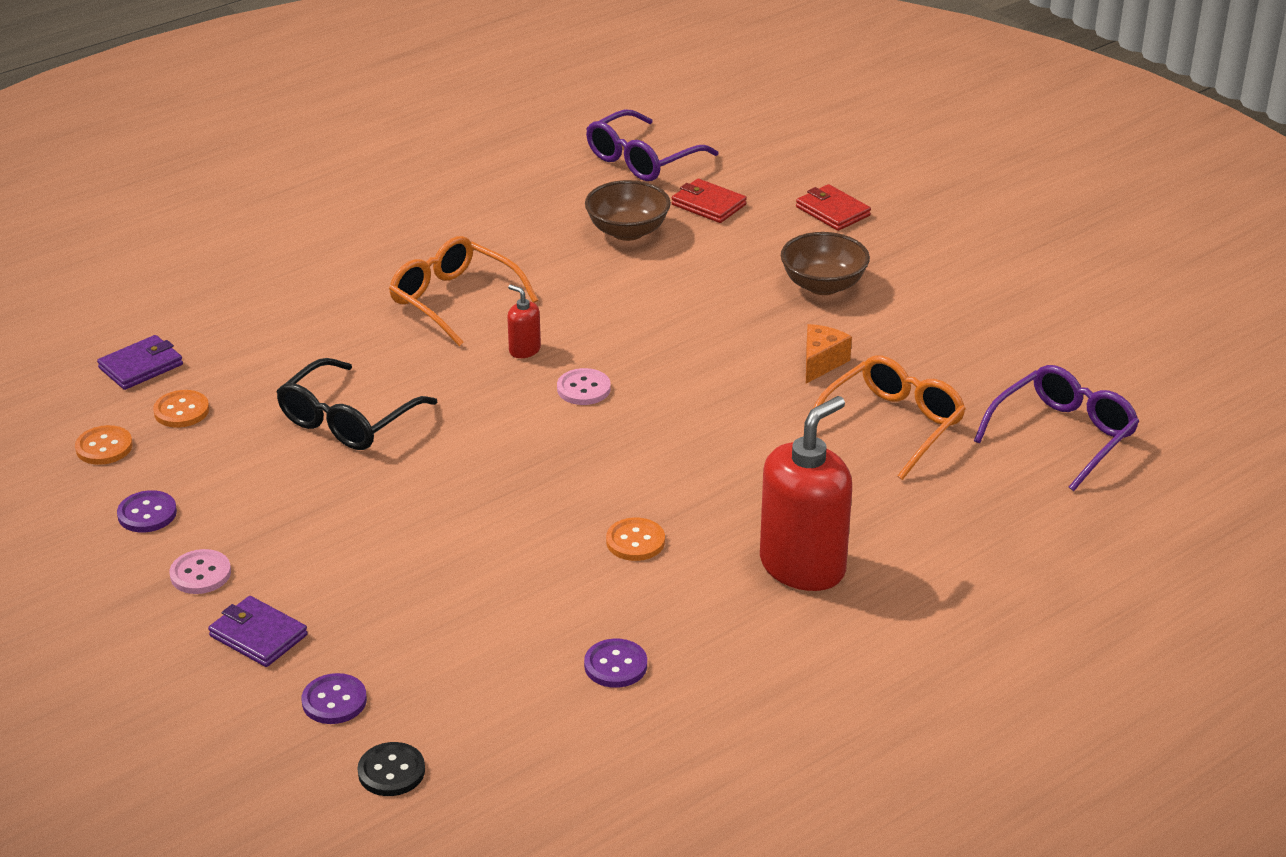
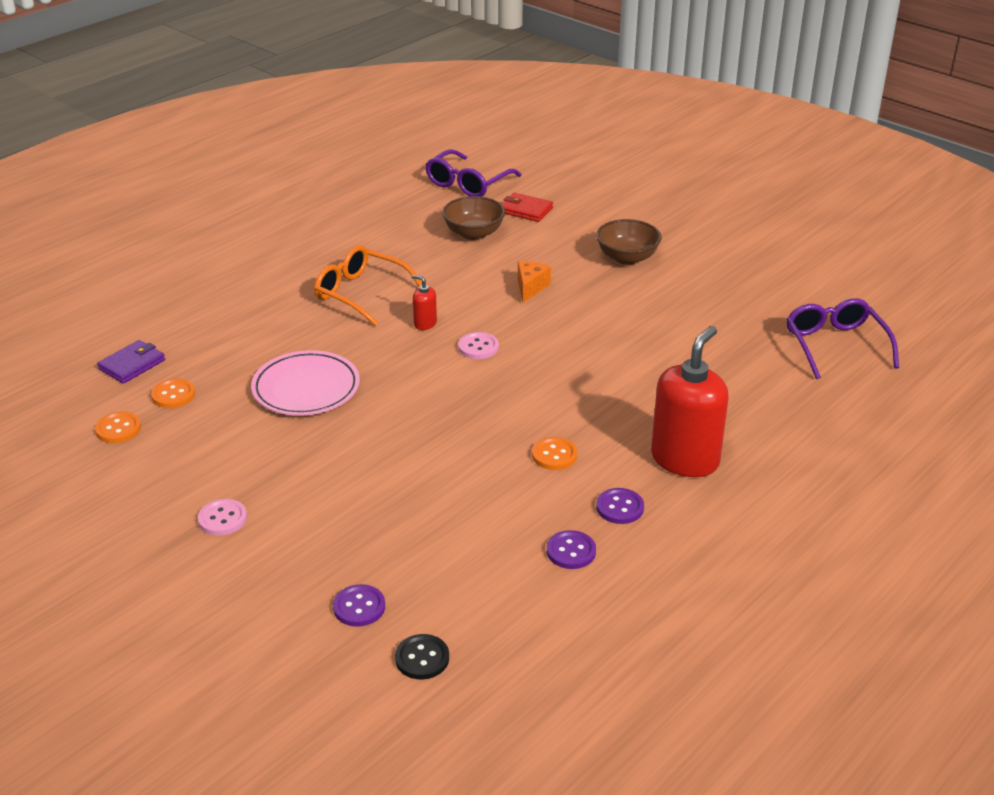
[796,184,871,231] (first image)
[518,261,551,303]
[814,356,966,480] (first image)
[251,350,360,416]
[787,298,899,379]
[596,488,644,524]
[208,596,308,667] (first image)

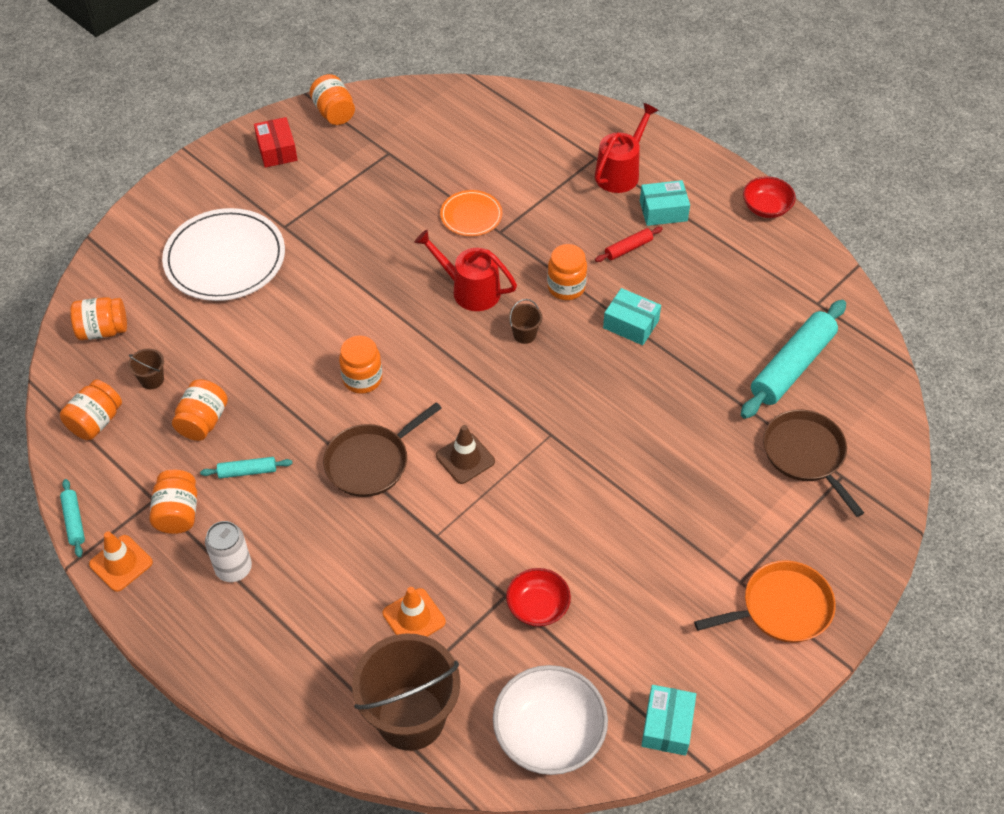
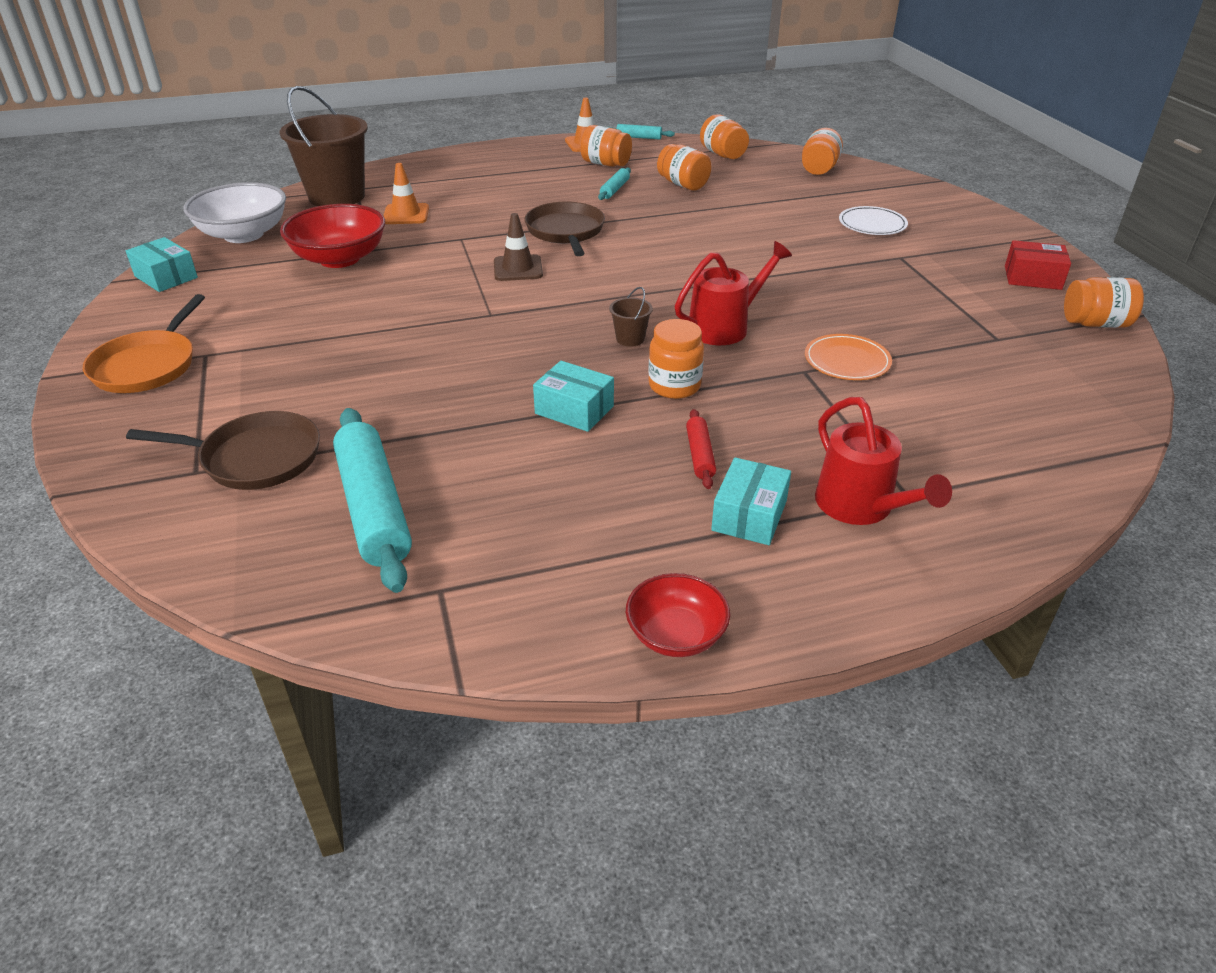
[839,206,908,235]
[533,361,614,432]
[339,335,382,394] (first image)
[128,348,164,389] (first image)
[205,521,252,582] (first image)
[280,204,385,268]

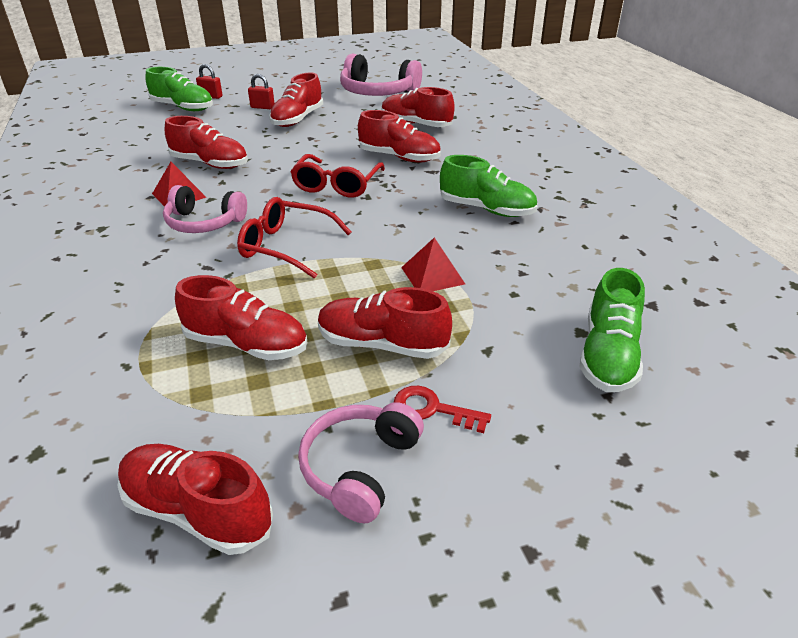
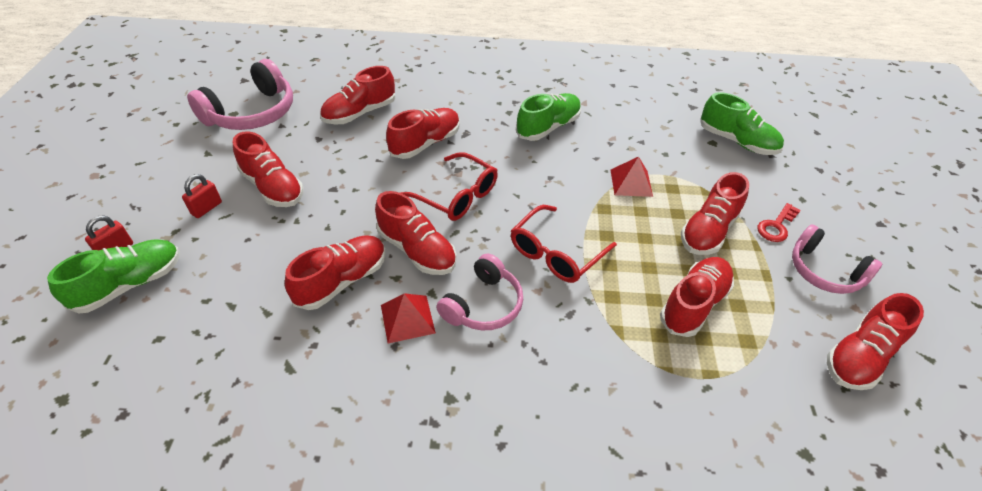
[375,191,457,275]

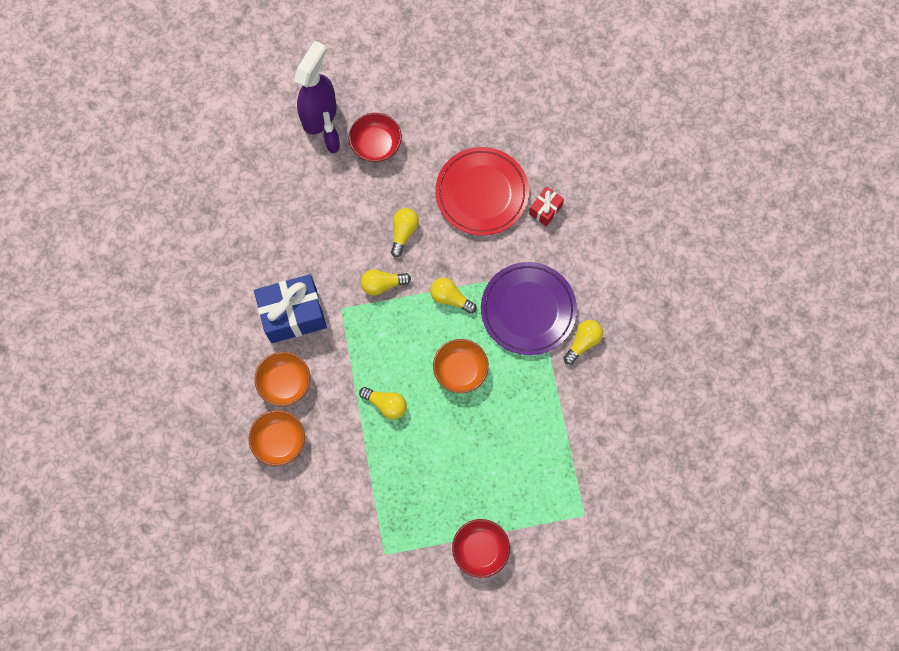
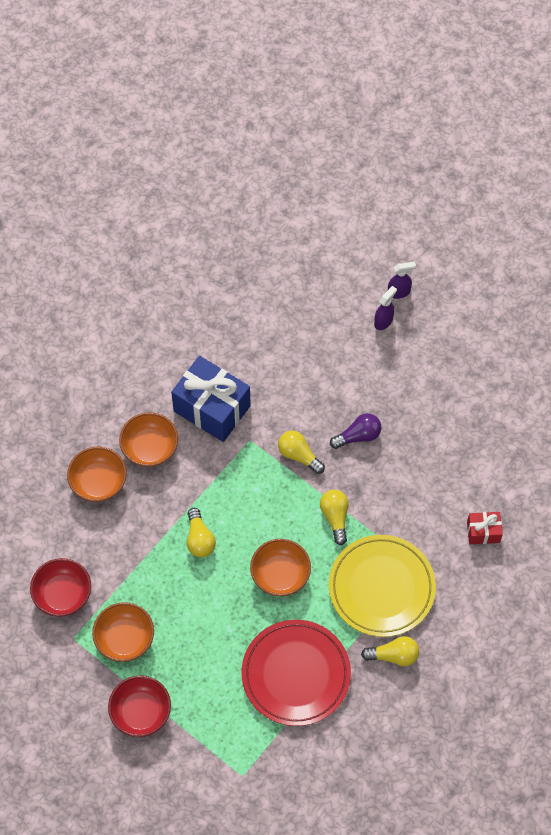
[388,261,416,299]
[30,558,91,617]
[242,620,351,726]
[330,413,381,449]
[329,535,436,637]
[92,602,154,662]

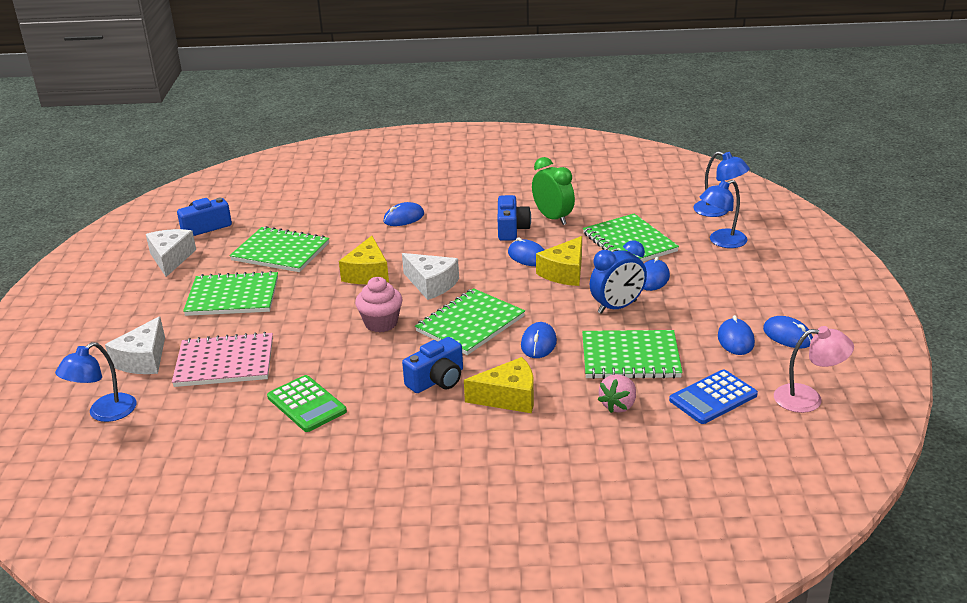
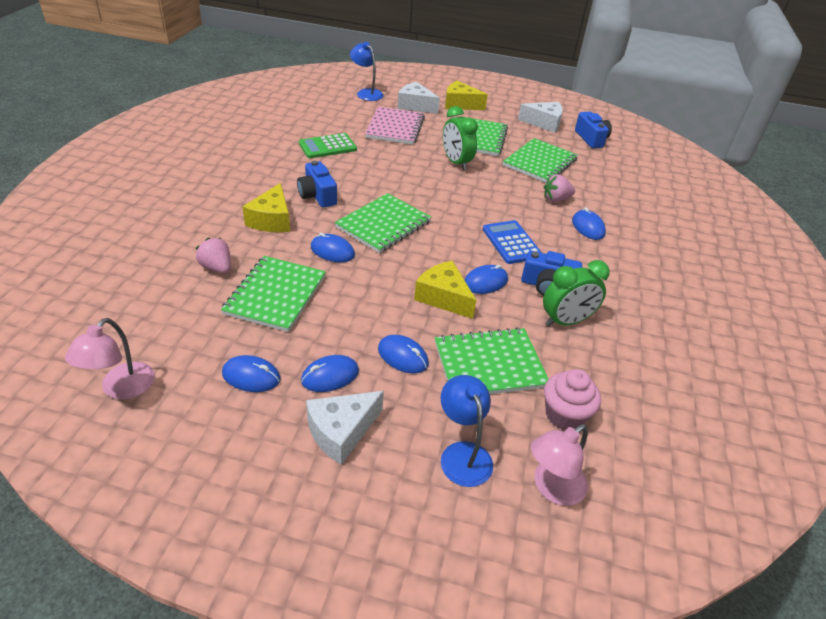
[531,424,588,506]
[445,81,488,110]
[590,240,647,314] (first image)
[306,391,384,465]
[544,369,601,430]
[335,193,432,253]
[301,355,359,392]
[483,220,542,264]
[443,106,478,170]
[544,174,575,202]

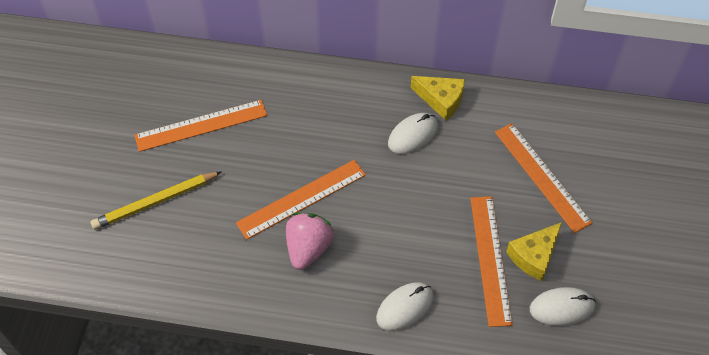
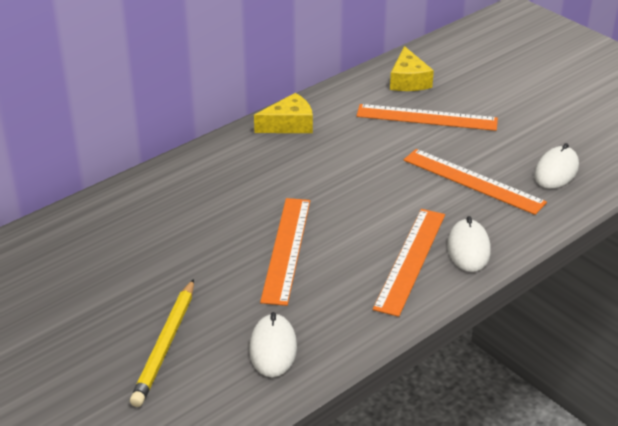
[373,209,445,317]
[249,312,297,377]
[286,213,334,270] (first image)
[390,46,434,91]

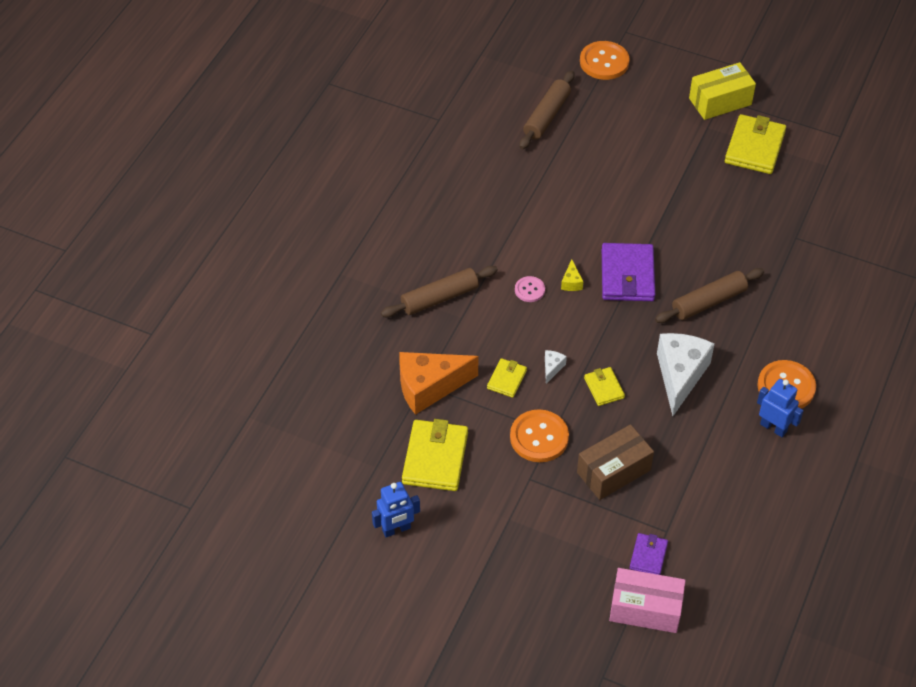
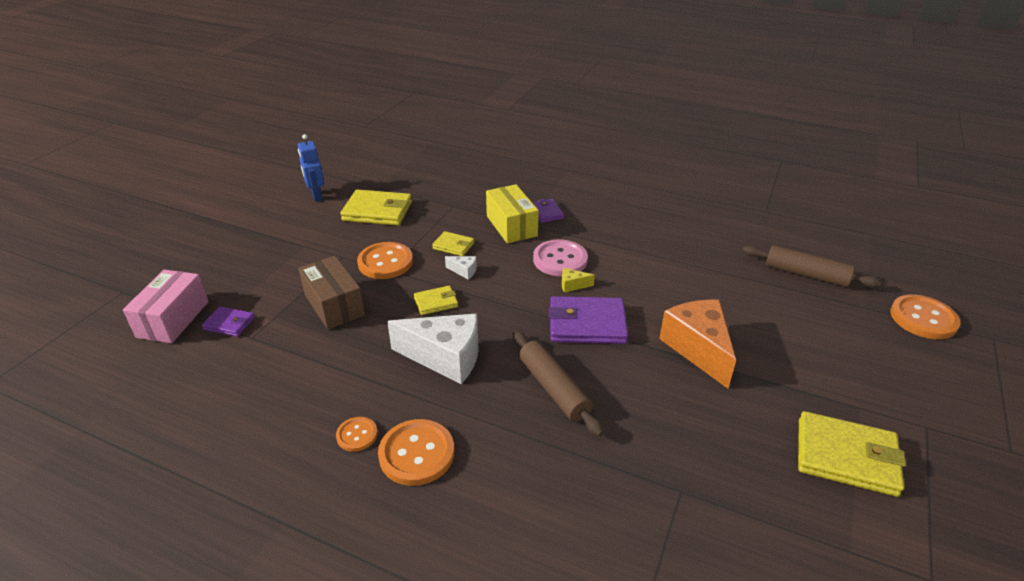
[486,184,539,243]
[532,199,564,223]
[533,239,588,276]
[659,300,736,388]
[336,417,378,452]

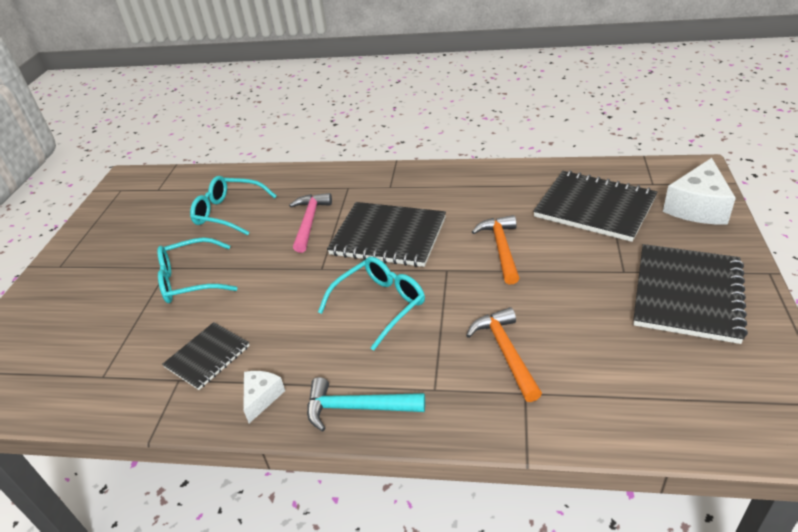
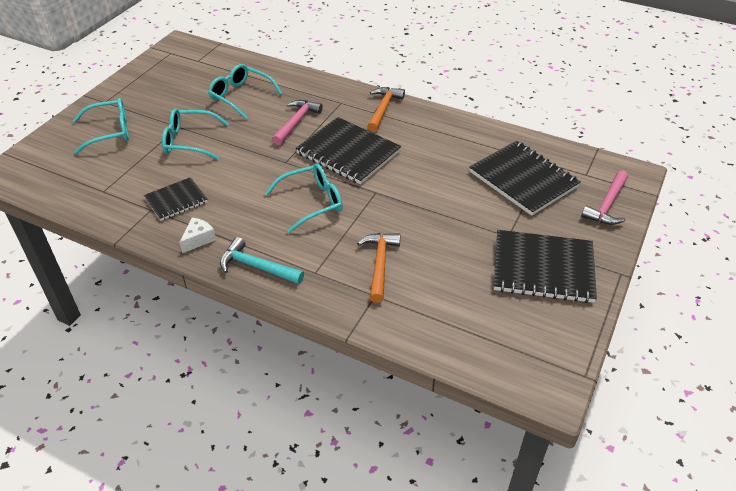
[581,170,628,225]
[367,87,405,132]
[494,230,597,303]
[73,98,129,154]

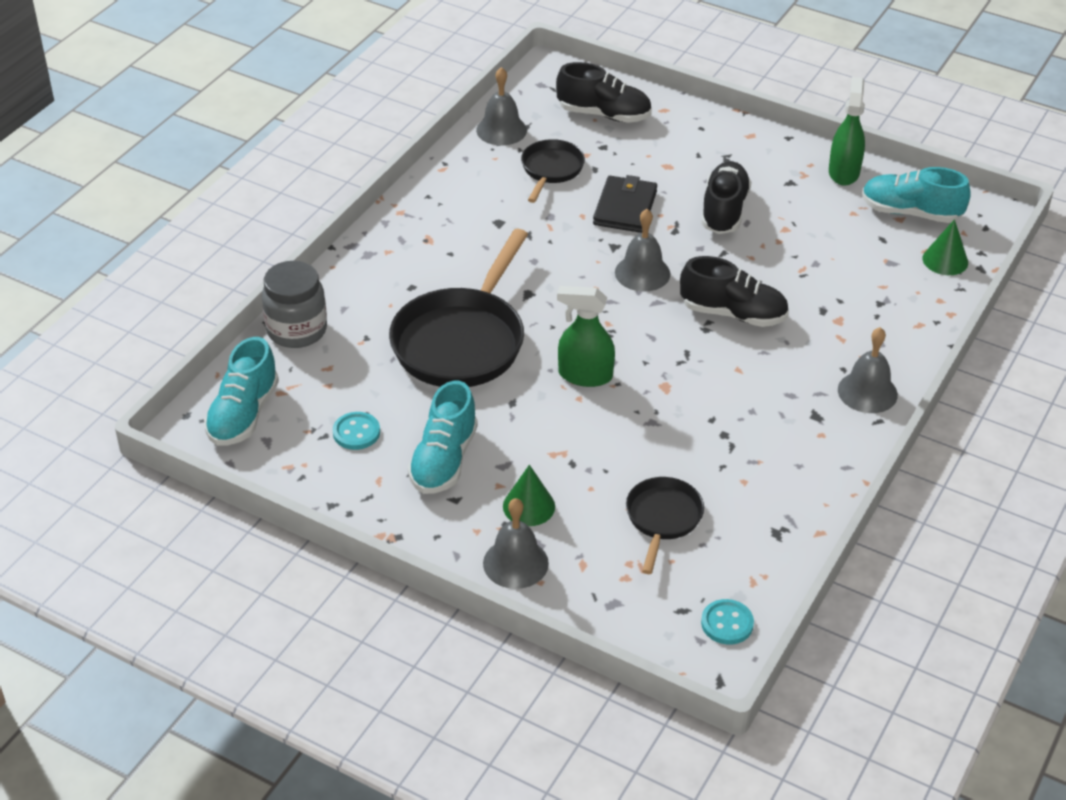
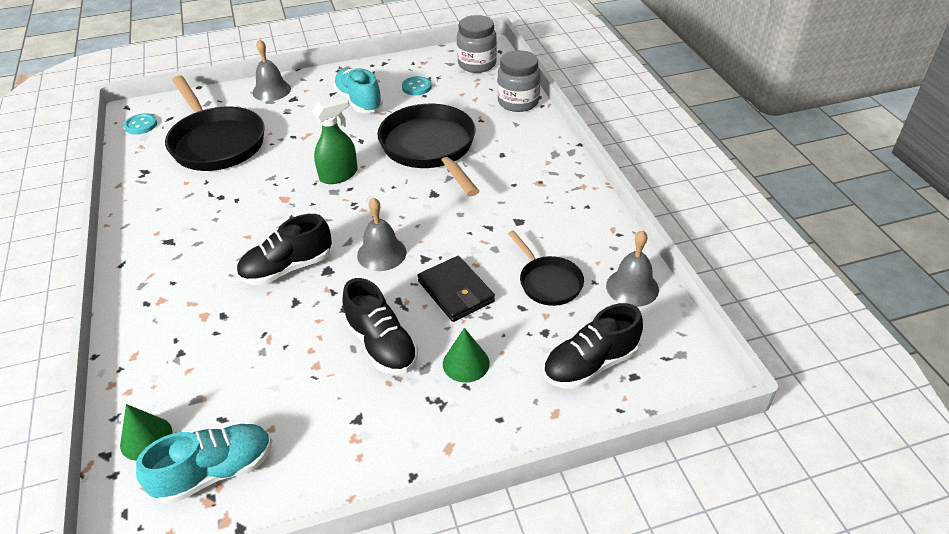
[829,77,865,186] (first image)
[838,327,898,413] (first image)
[457,15,497,73]
[443,328,490,383]
[165,75,265,171]

